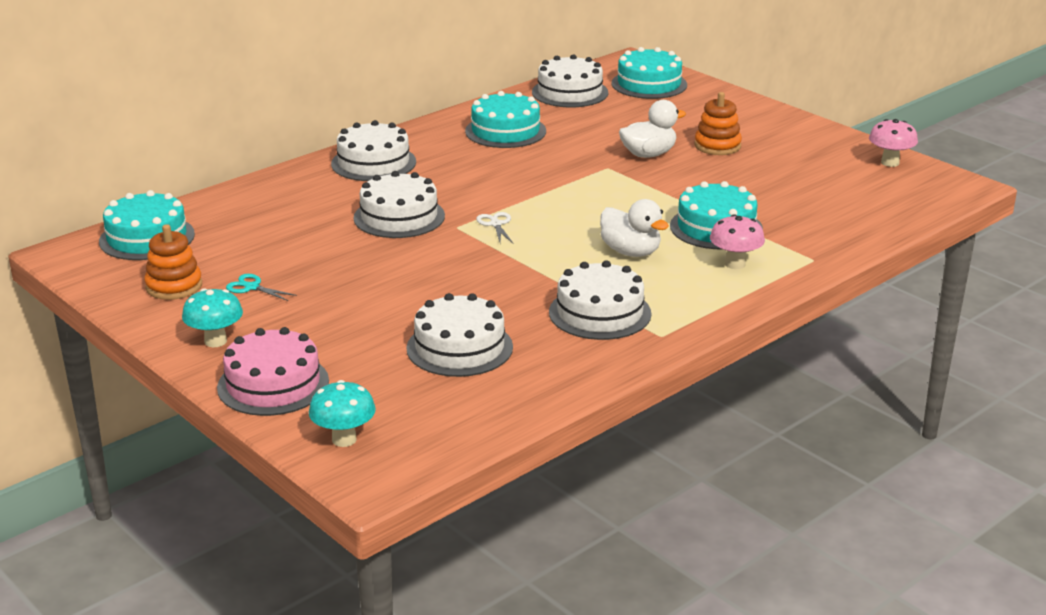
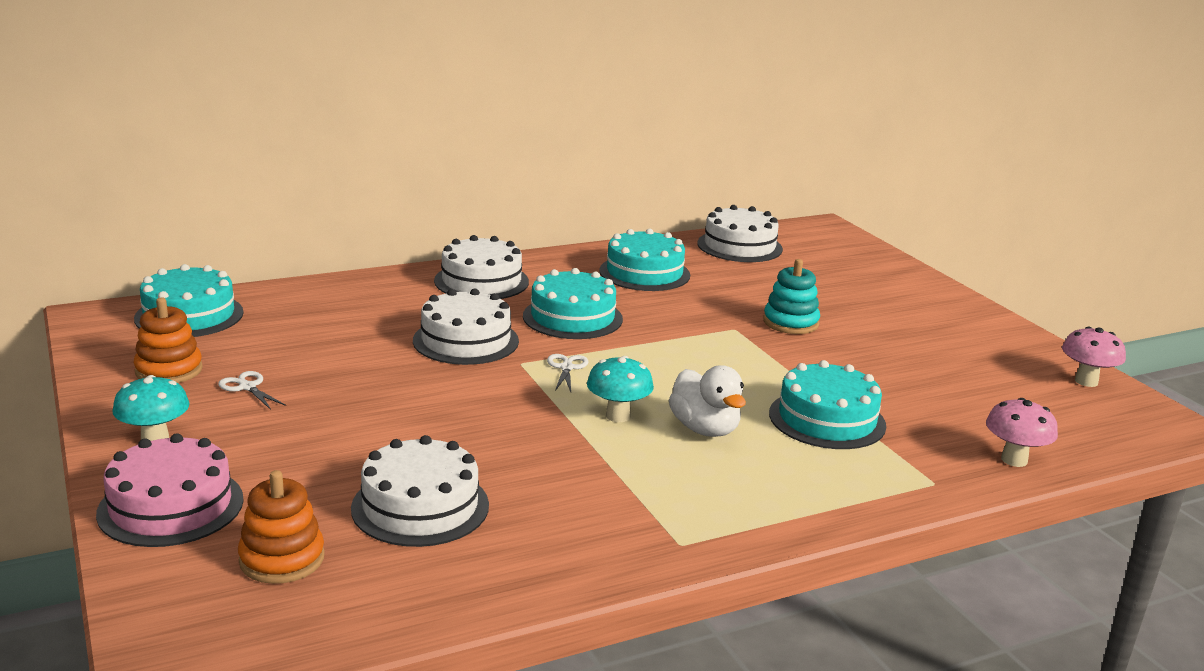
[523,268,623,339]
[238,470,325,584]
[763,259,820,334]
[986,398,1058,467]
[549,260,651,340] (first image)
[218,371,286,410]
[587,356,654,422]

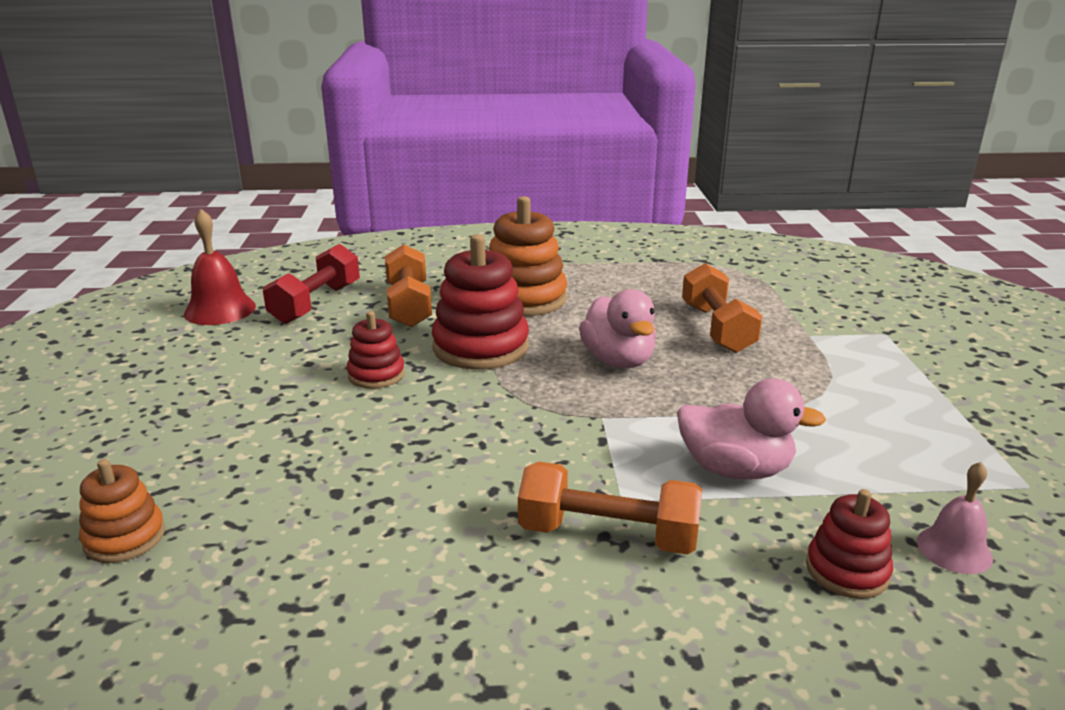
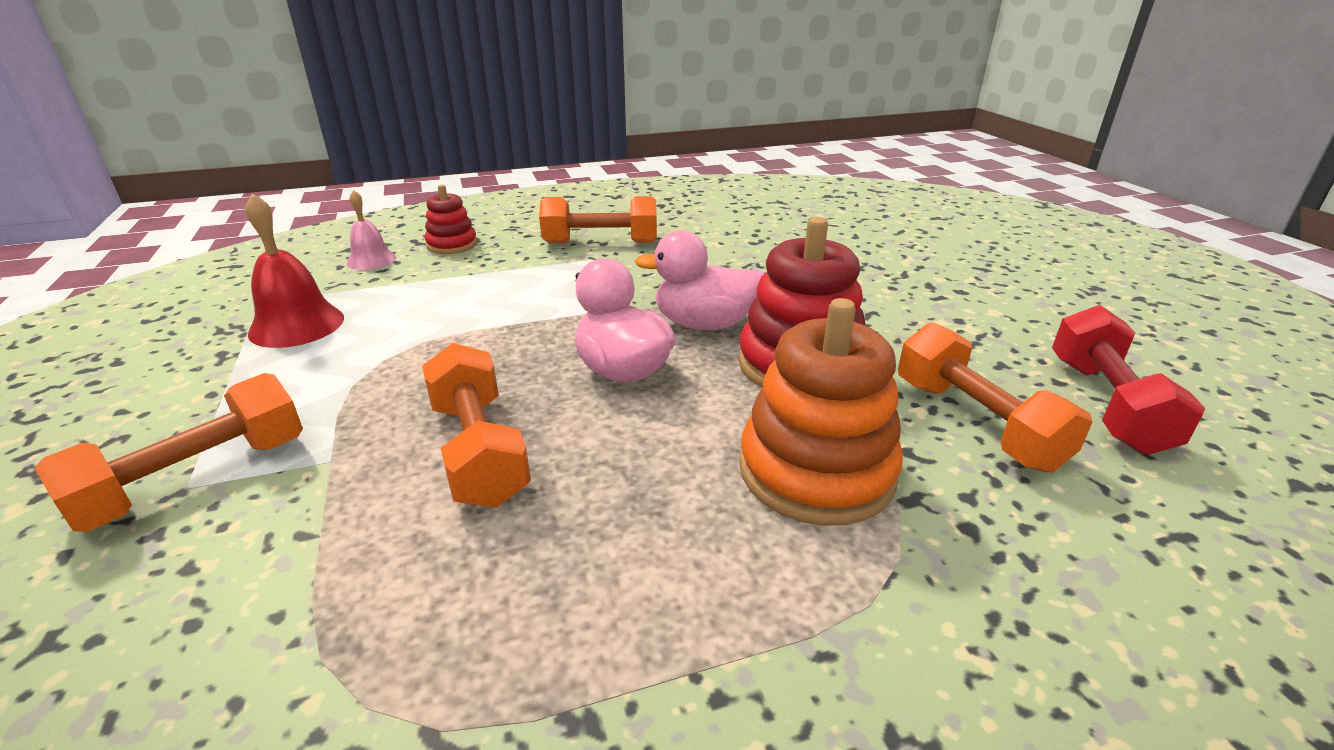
[245,193,344,348]
[347,311,405,389] (first image)
[634,230,764,330]
[79,459,165,563] (first image)
[35,373,303,532]

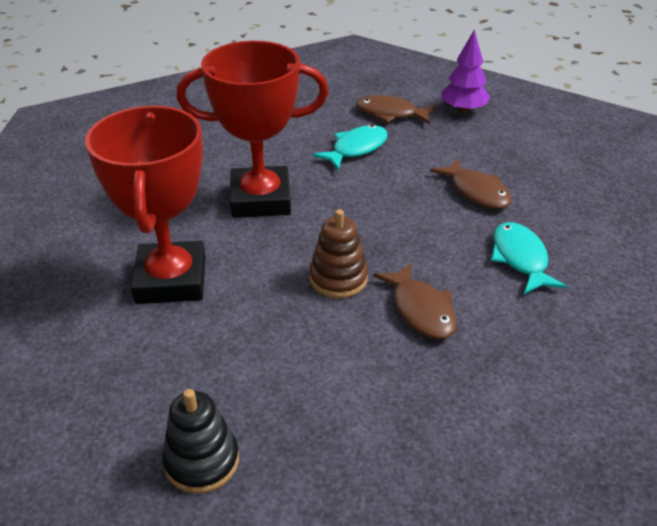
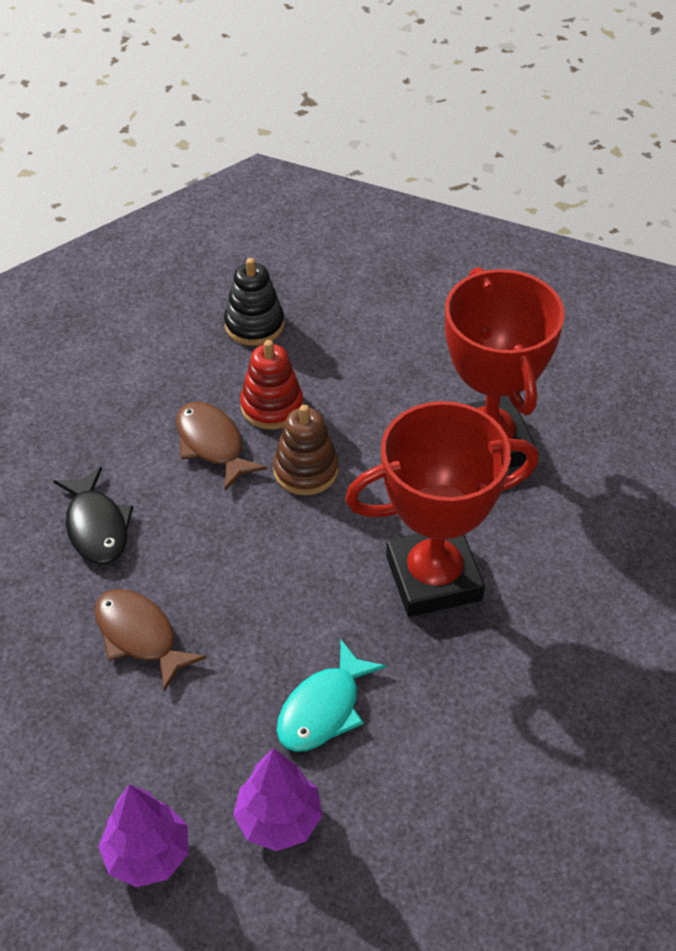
[233,748,322,851]
[53,467,133,565]
[224,258,284,346]
[240,340,303,430]

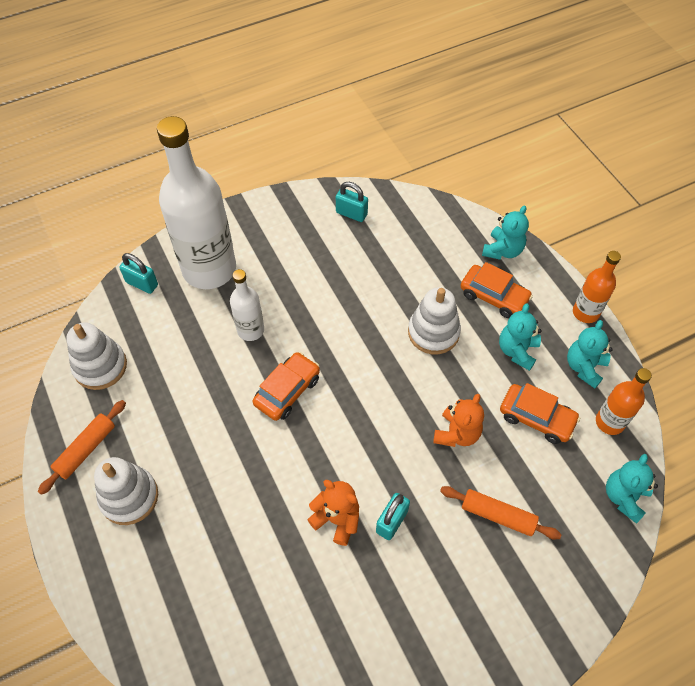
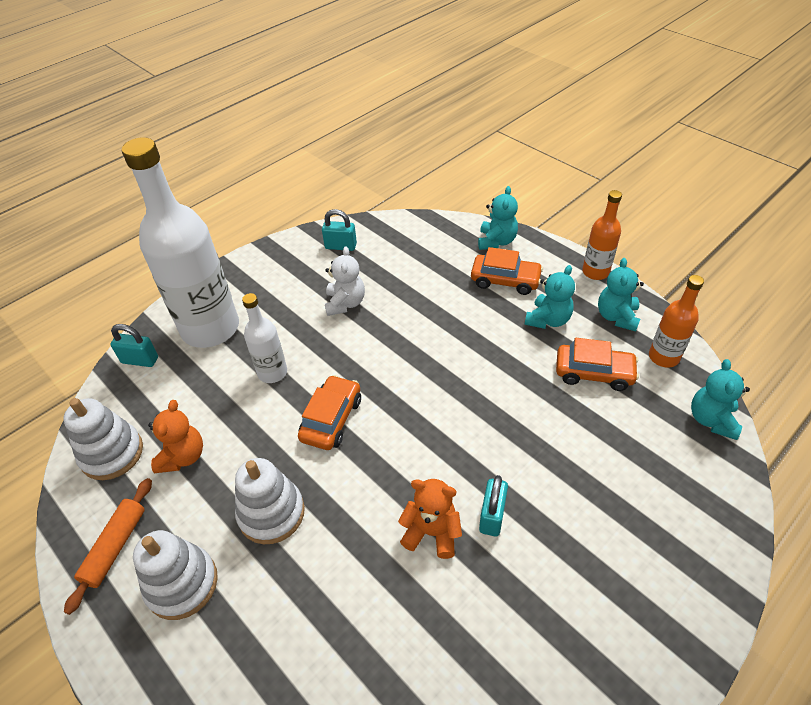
[235,458,305,544]
[525,265,575,329]
[148,400,203,473]
[440,486,562,540] (first image)
[324,246,365,316]

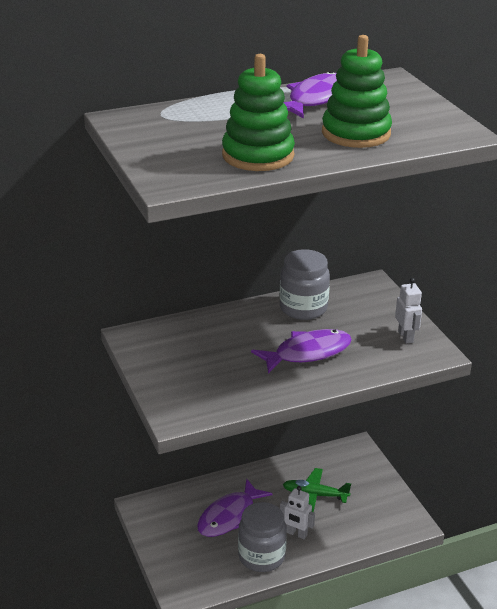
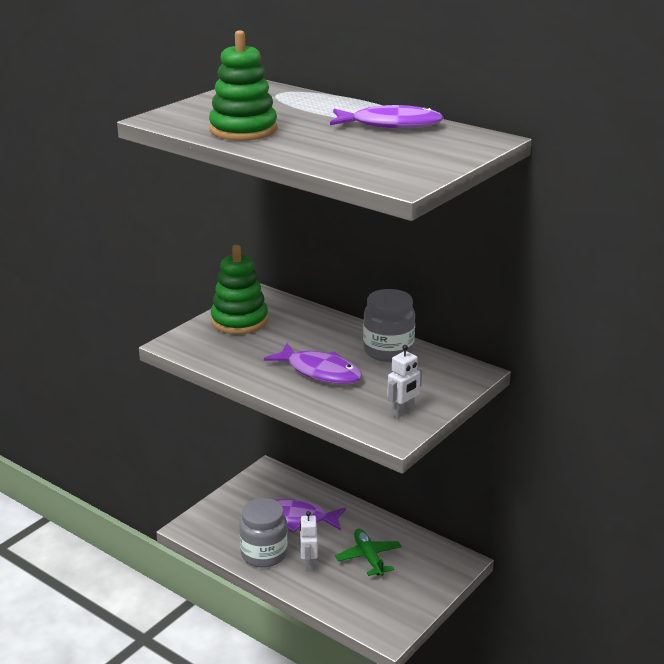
[211,245,268,334]

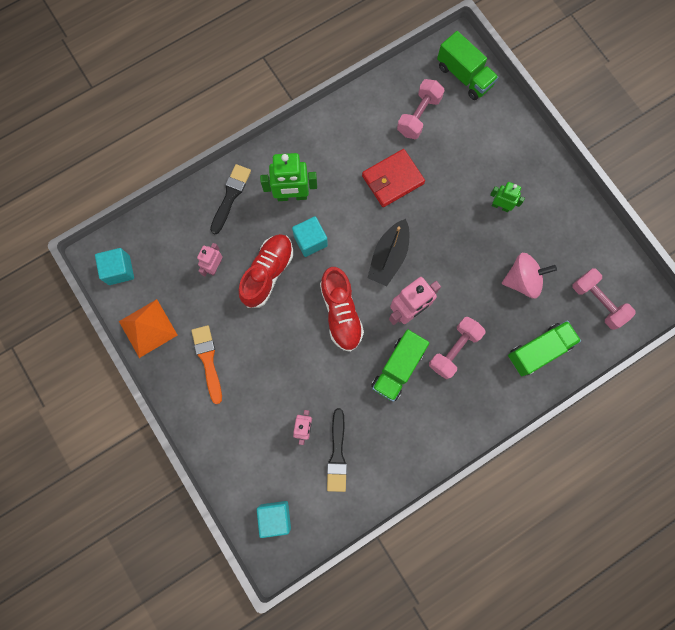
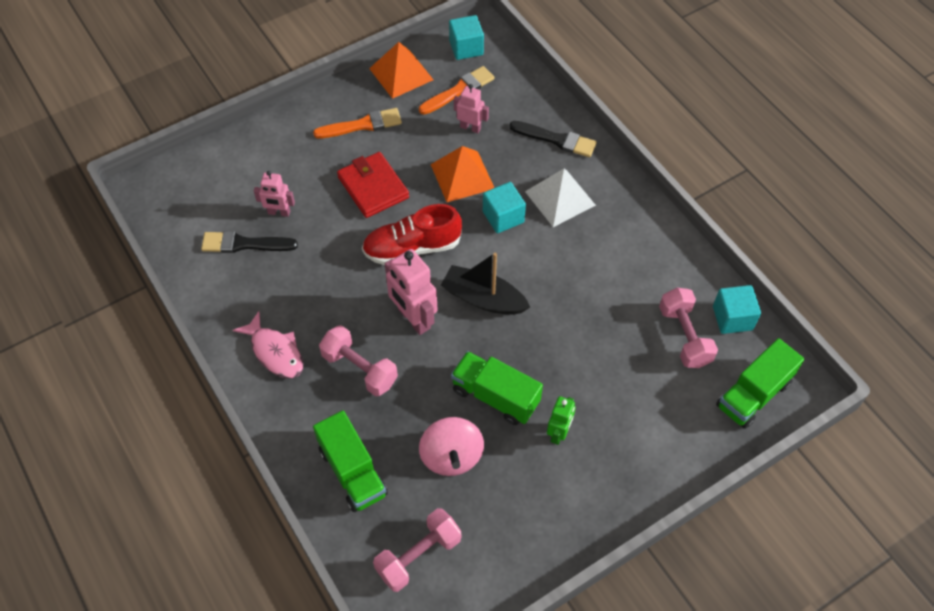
[659,288,718,368]
[337,152,409,218]
[525,169,596,227]
[430,146,494,202]
[451,351,543,425]
[713,285,761,334]
[419,66,495,115]
[232,311,304,378]

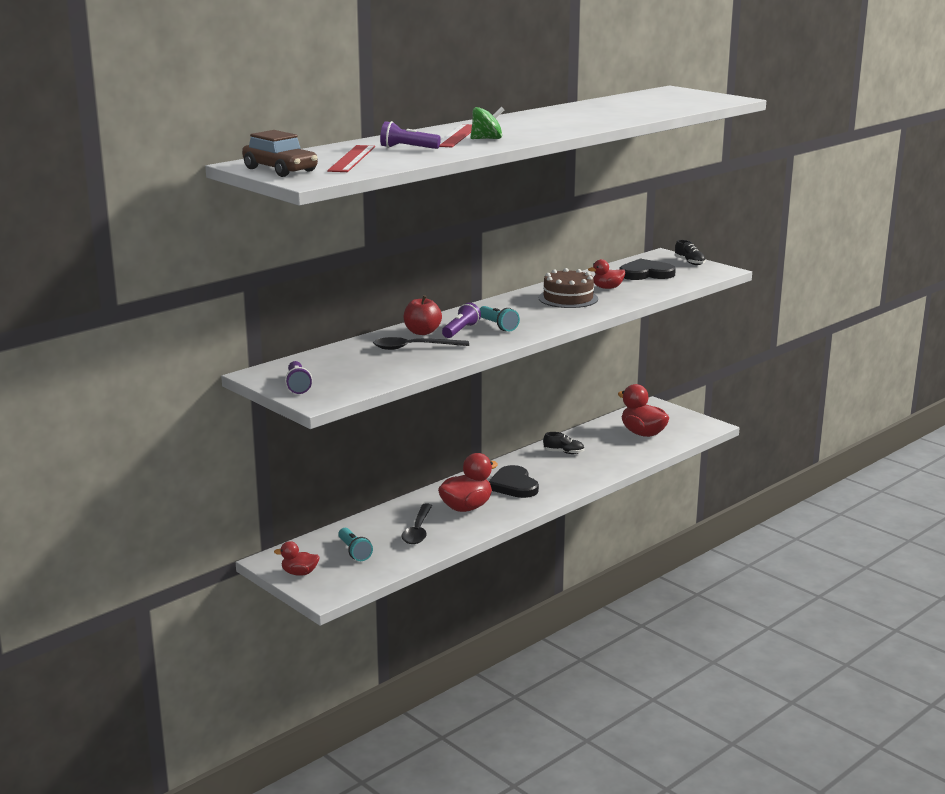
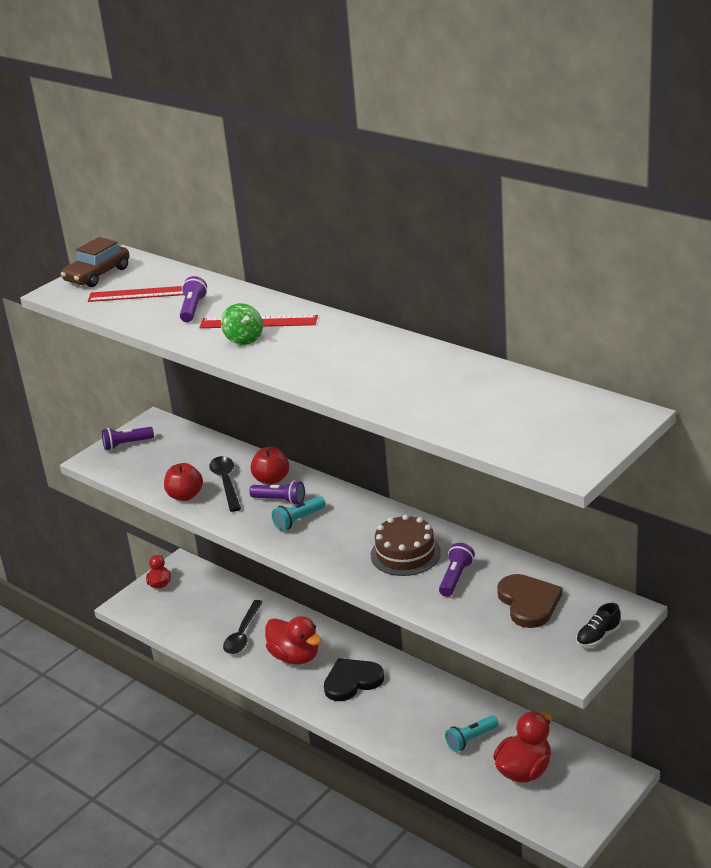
[439,543,475,597]
[497,574,562,628]
[543,432,585,454] (first image)
[223,600,263,654]
[445,715,499,752]
[164,463,203,501]

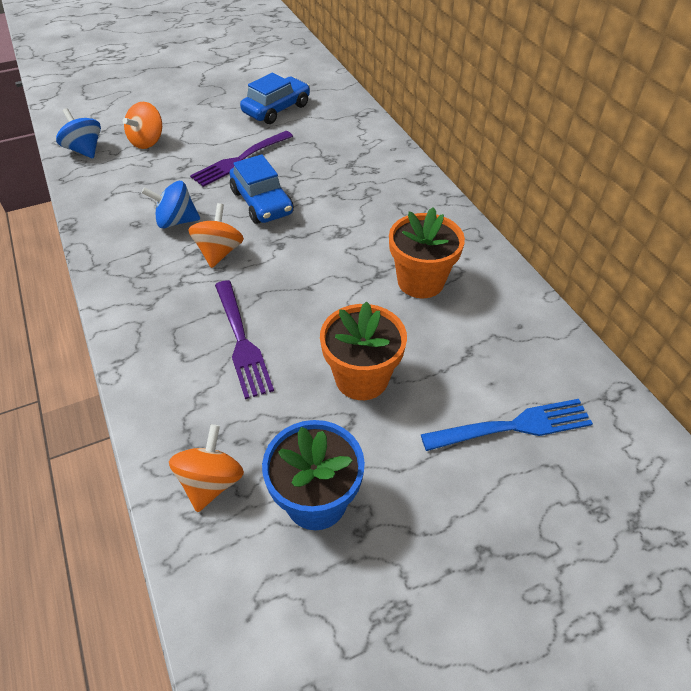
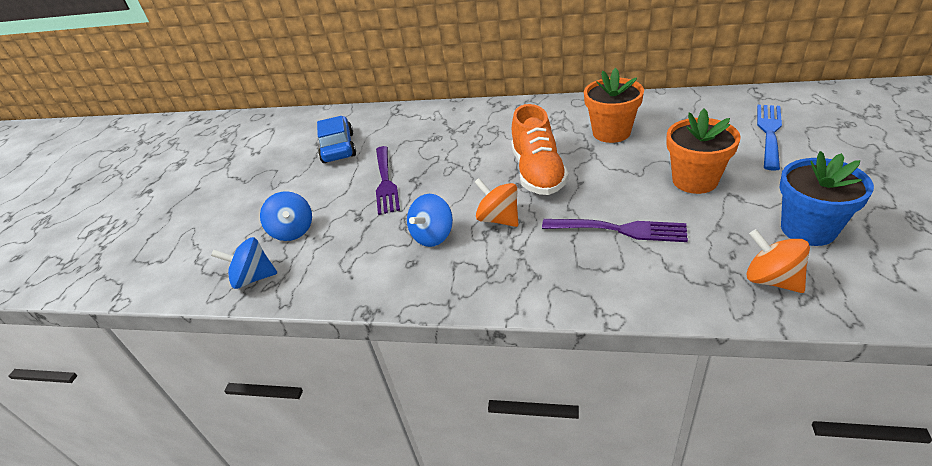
[260,191,312,241]
[230,154,294,224] (first image)
[511,104,569,195]

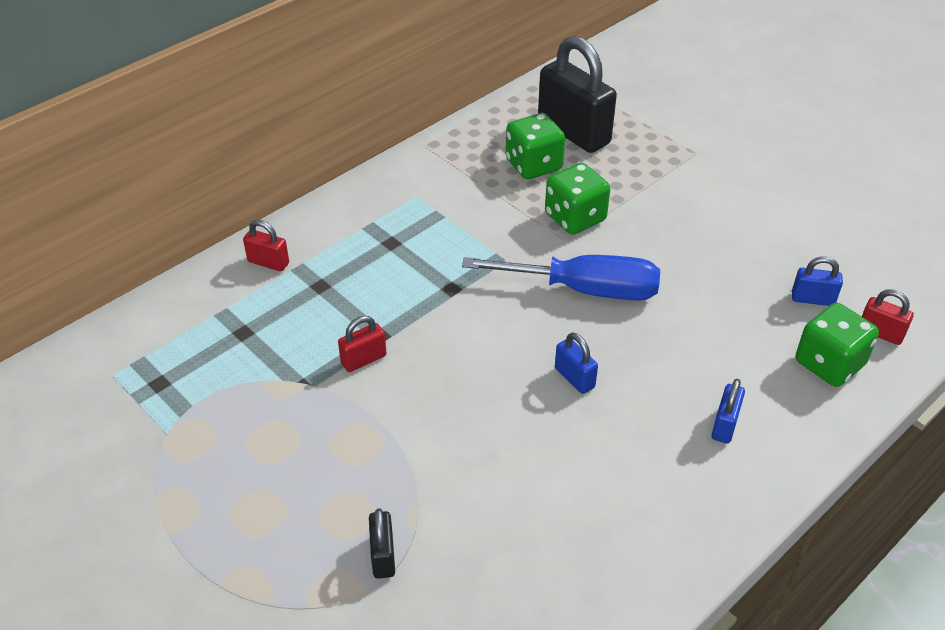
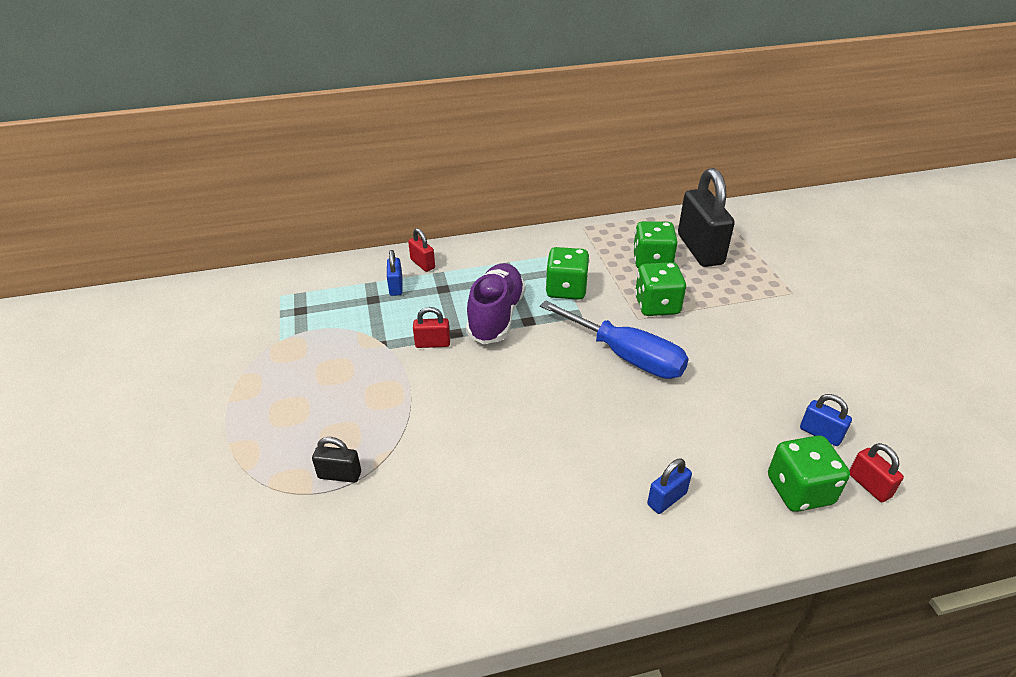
[387,250,403,296]
[312,437,361,483]
[545,247,590,300]
[466,263,526,344]

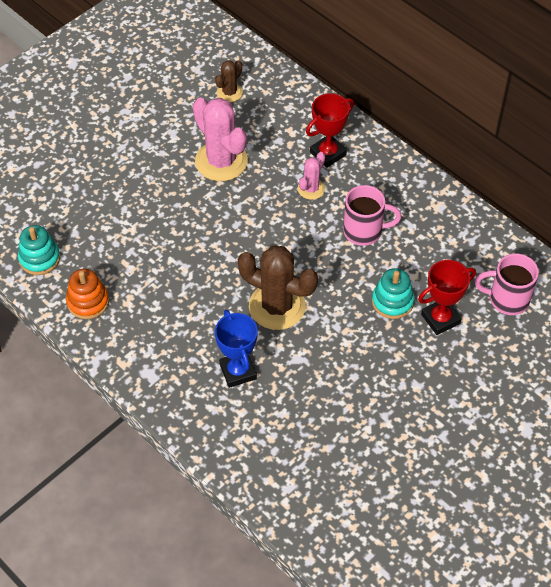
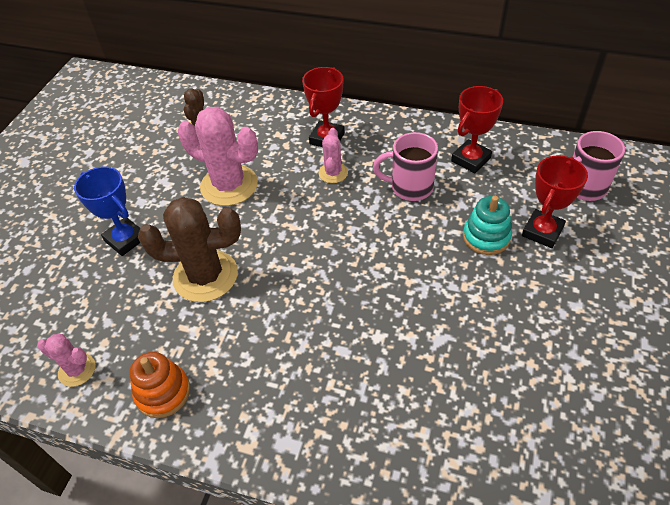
[373,132,438,201]
[37,334,96,387]
[138,197,241,302]
[74,166,140,256]
[451,86,503,173]

